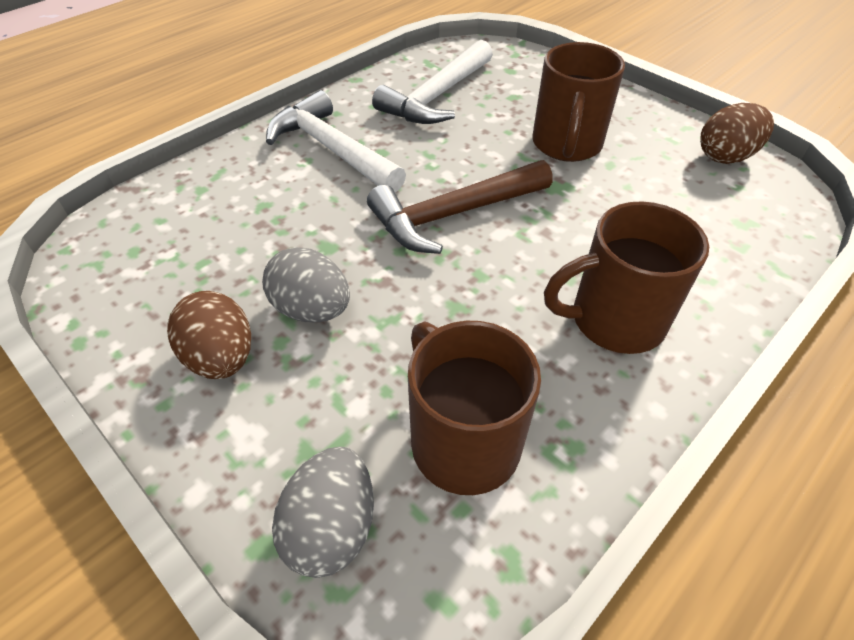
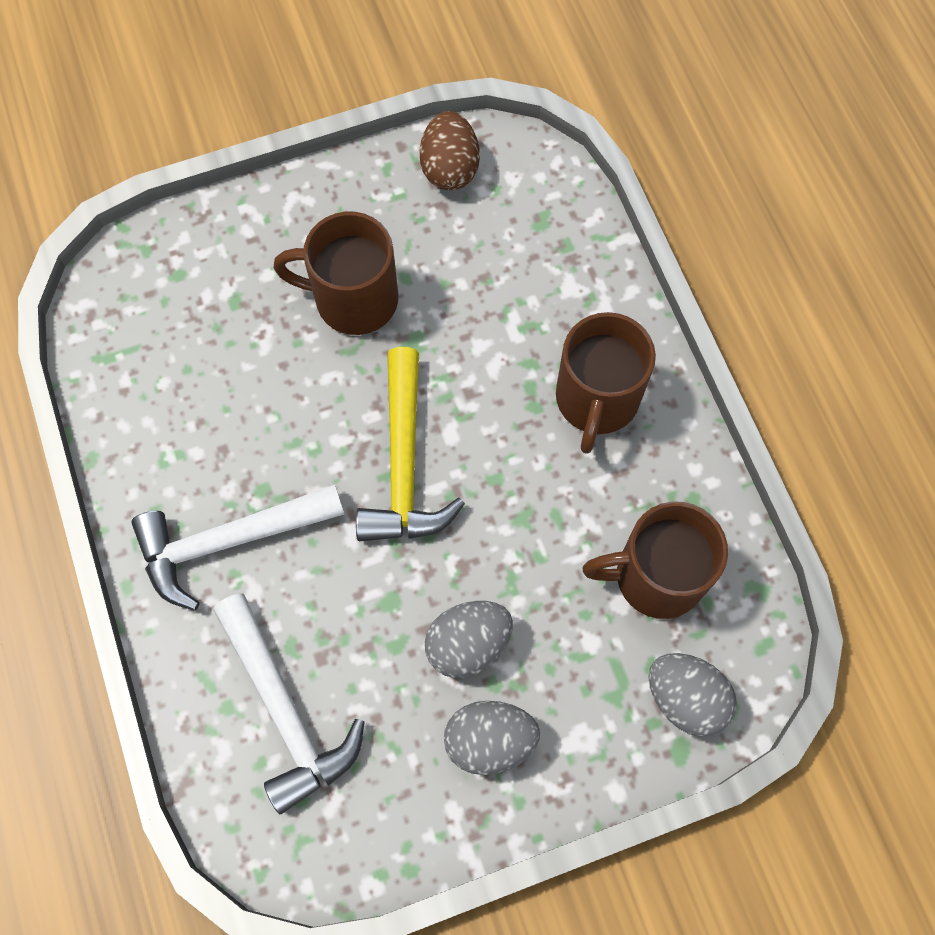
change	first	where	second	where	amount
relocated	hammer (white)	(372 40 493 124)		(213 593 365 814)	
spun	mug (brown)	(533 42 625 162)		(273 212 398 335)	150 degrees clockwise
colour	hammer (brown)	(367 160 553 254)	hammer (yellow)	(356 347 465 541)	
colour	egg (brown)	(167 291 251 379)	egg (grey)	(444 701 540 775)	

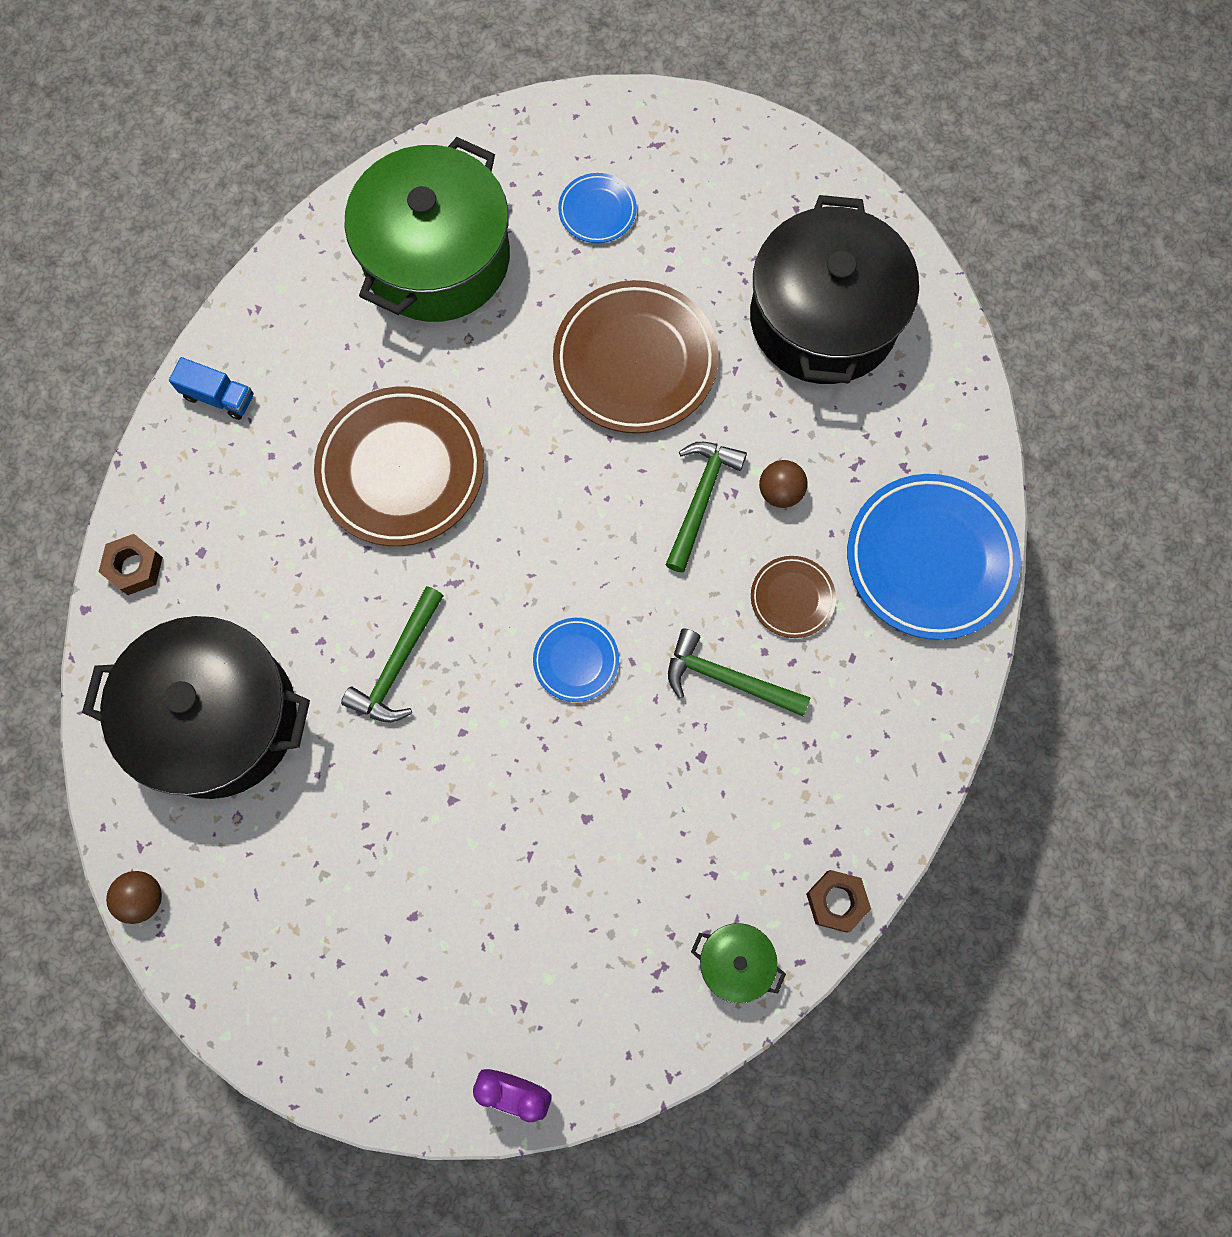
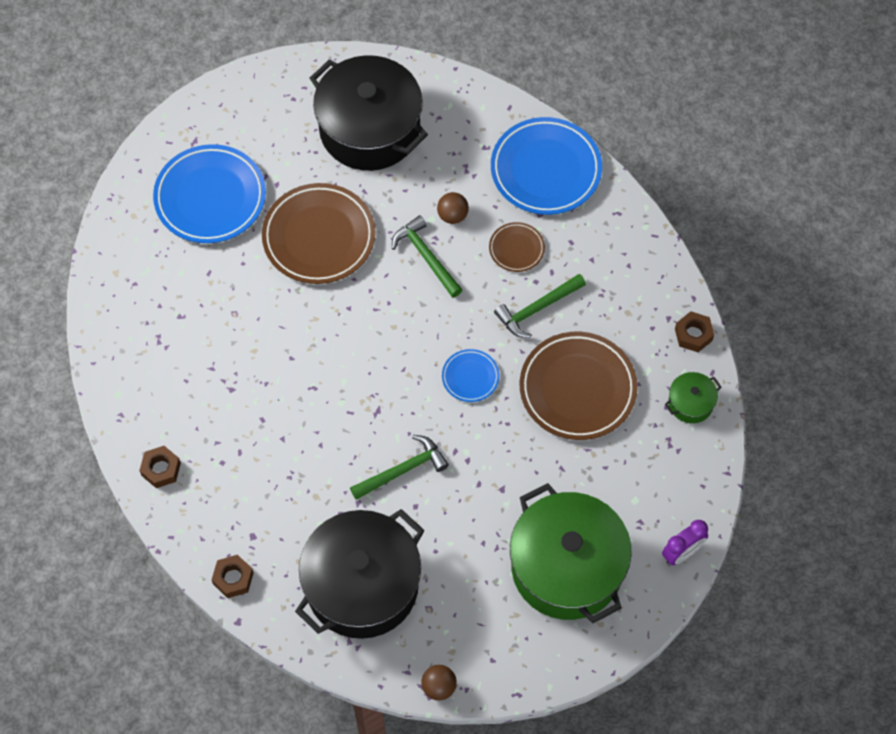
change	first	where	second	where	amount
relocated	pot (green)	(344 137 510 322)		(510 483 632 623)	
size	plate (blue)	(558 173 637 243)		(153 144 266 243)	x2.03
exchanged	truck (blue)	(169 357 254 420)	nut (brown)	(139 446 181 488)	
relocated	plate (brown)	(314 387 484 546)		(520 332 638 440)	
spun	hammer (green)	(341 586 444 722)		(350 435 449 500)	90 degrees counterclockwise

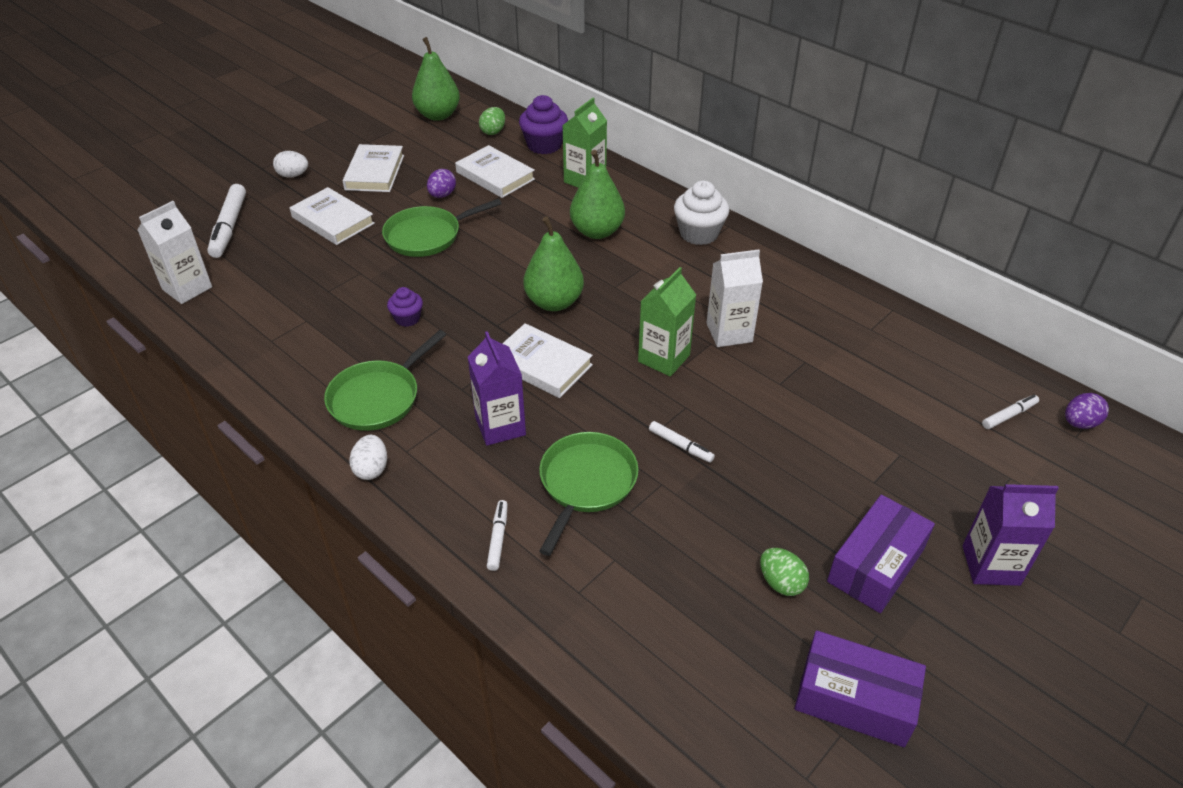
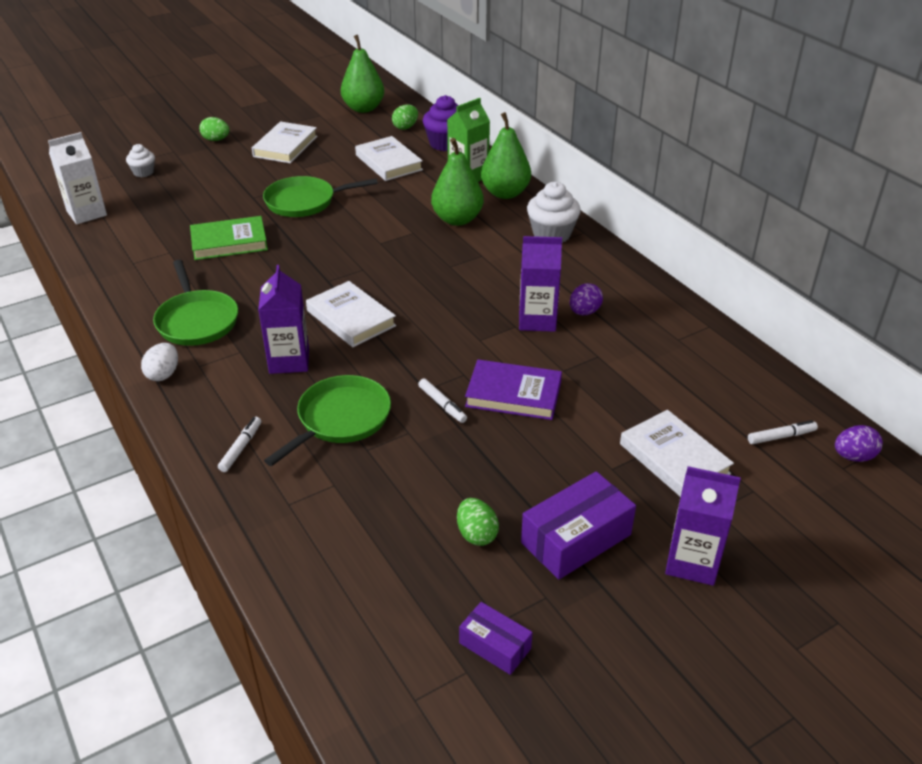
change	first	where	second	where	amount
colour	egg (white)	(273 151 308 178)	egg (green)	(199 117 229 141)	
relocated	egg (purple)	(427 169 456 198)		(570 283 603 315)	
exchanged	marker (white)	(207 184 246 258)	cupcake (white)	(126 144 155 177)	
relocated	book (white)	(290 187 375 245)		(620 410 734 496)	
relocated	pear (green)	(524 216 584 311)		(481 112 531 199)	
colour	carton (white)	(707 249 763 347)	carton (purple)	(519 236 562 332)	
missing	carton (green)	(638 267 696 377)			
missing	cupcake (purple)	(387 287 423 327)			
spun	pan (green)	(324 330 446 431)		(153 260 238 346)	75 degrees counterclockwise
size	box (purple)	(795 630 926 747)		(459 602 533 675)	x0.58
appeared			book (green)	(190 216 268 260)	
appeared			book (purple)	(465 359 562 420)	

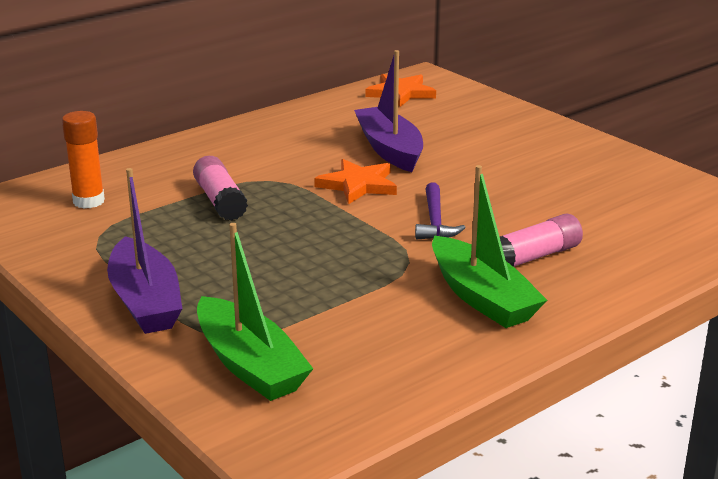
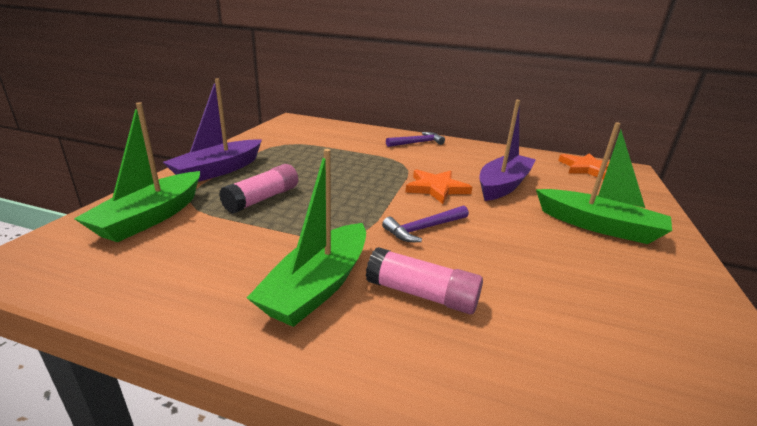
change	first	where	second	where	amount
missing	glue stick (orange)	(62 111 105 209)			
relocated	glue stick (pink)	(193 156 248 221)		(219 164 298 214)	
appeared			boat (green)	(536 122 672 244)	
appeared			hammer (purple)	(386 132 445 147)	

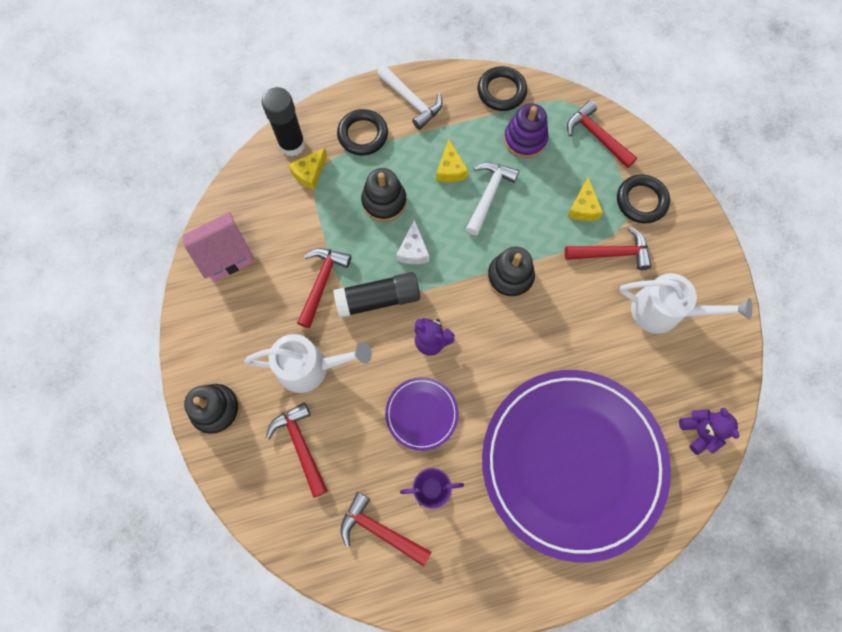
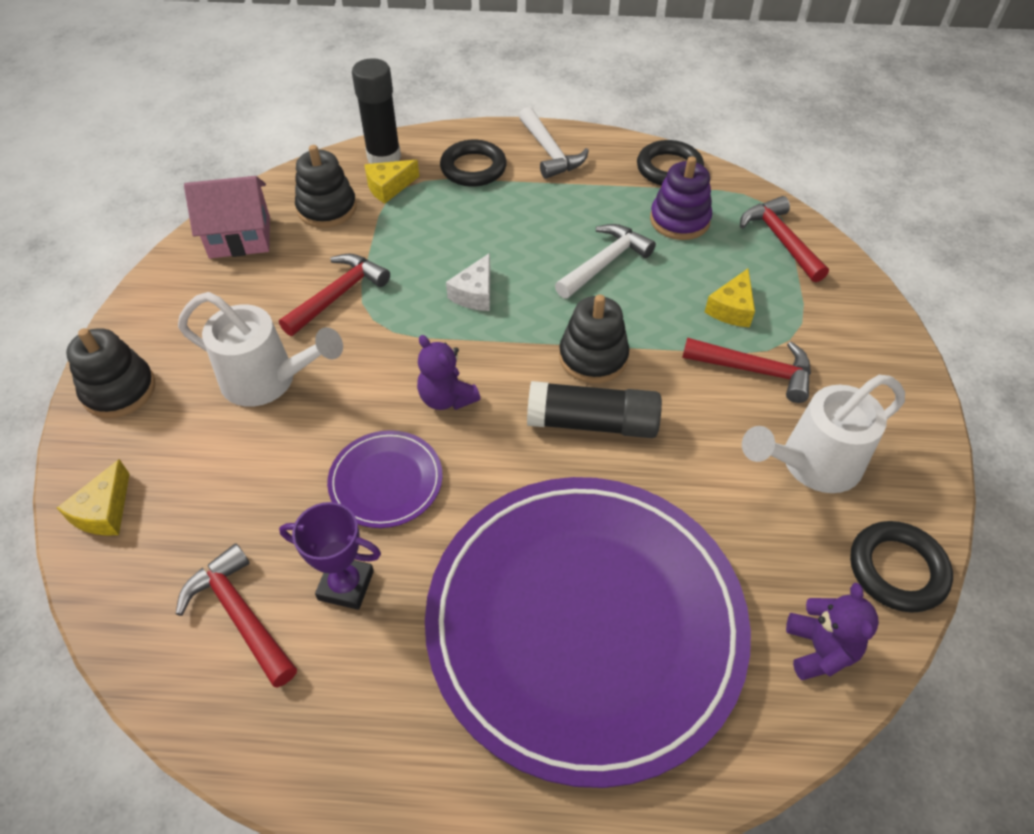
change	first	where	second	where	amount
relocated	cheese (yellow)	(436 139 468 182)		(57 459 130 536)	
relocated	stacking toy (black)	(361 168 407 222)		(295 145 357 228)	
relocated	ring (black)	(617 175 670 223)		(850 521 953 613)	
relocated	glue stick (black)	(333 272 420 318)		(527 381 662 438)	
spun	watering can (white)	(620 273 753 334)		(742 375 905 493)	120 degrees clockwise
missing	hammer (red)	(266 402 328 498)			

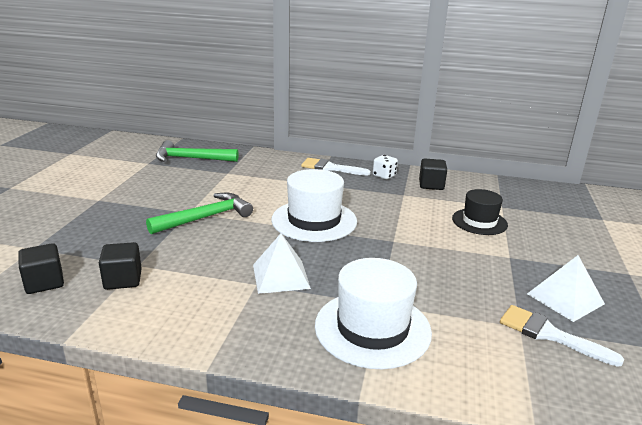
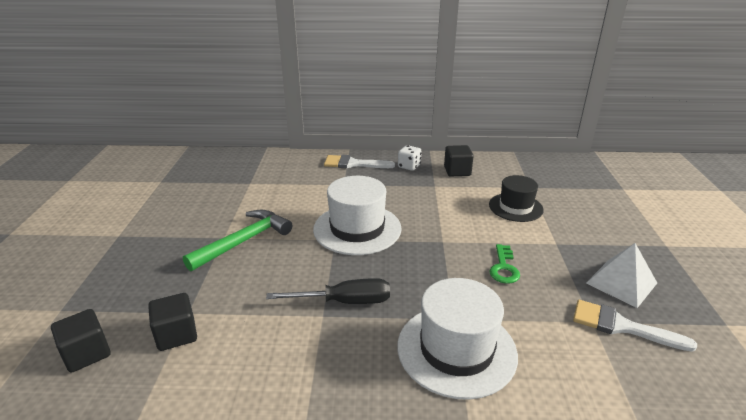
change	first	where	second	where	amount
missing	hammer (green)	(156 140 238 162)			
exchanged	pyramid (white)	(253 234 311 294)	screwdriver (black)	(266 278 390 304)	
appeared			key (green)	(489 244 520 284)	

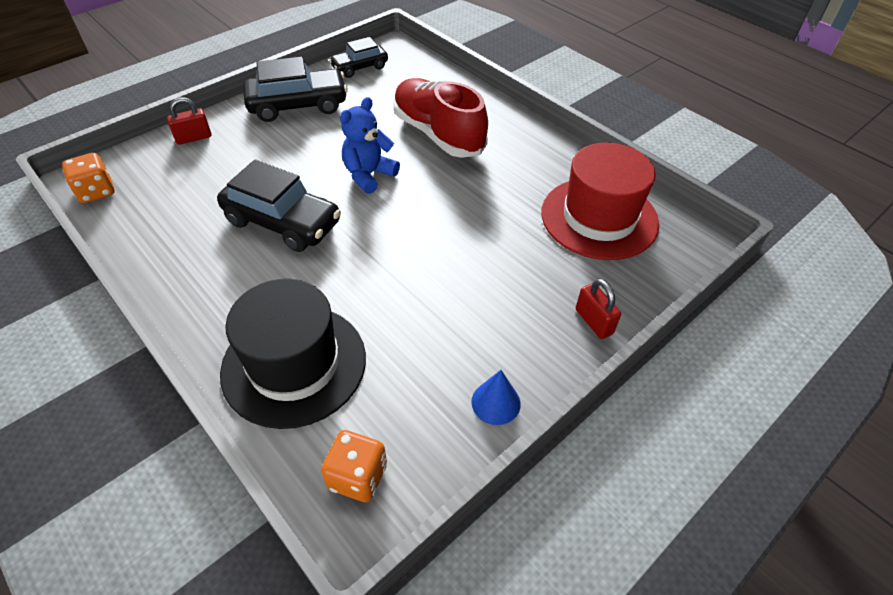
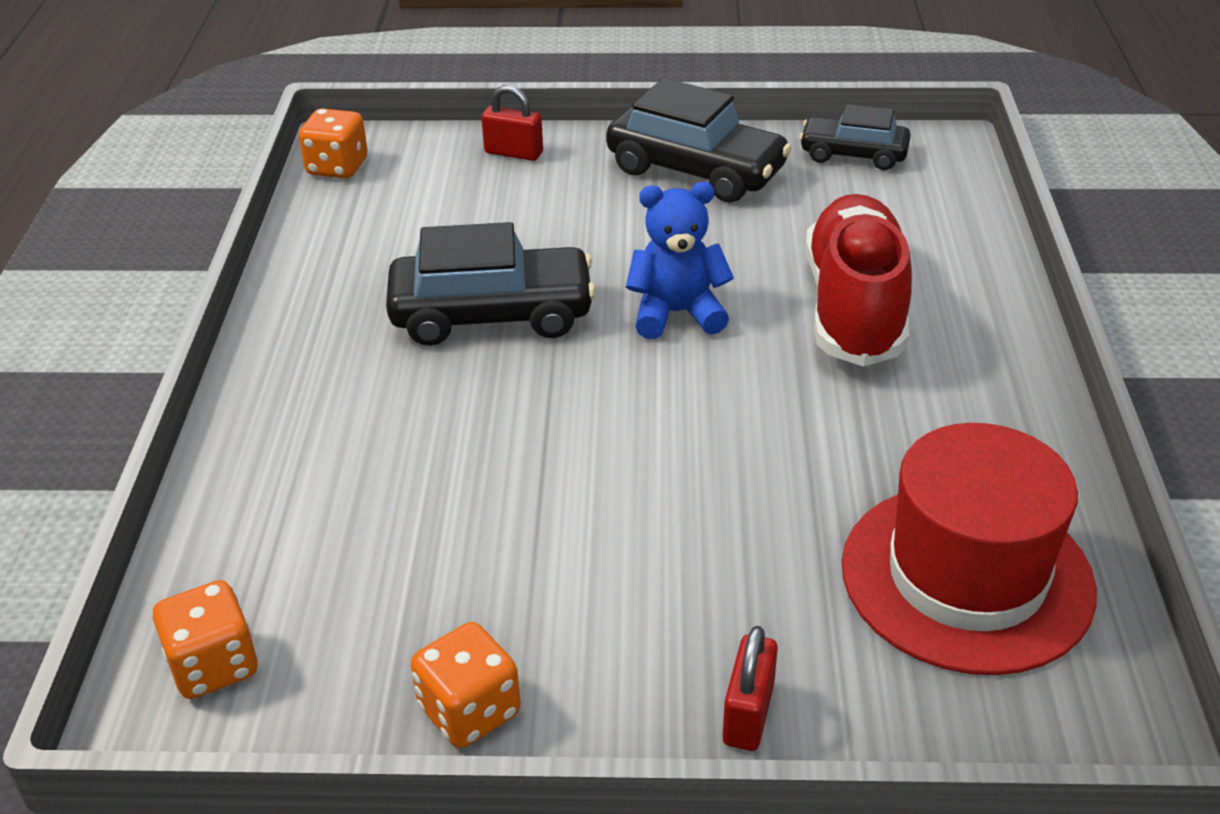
change	first	where	second	where	amount
spun	car (black)	(217 160 341 252)		(386 222 596 346)	75 degrees counterclockwise
missing	hat (black)	(220 279 366 429)			
exchanged	cone (blue)	(471 370 521 425)	dice (orange)	(411 622 521 748)	

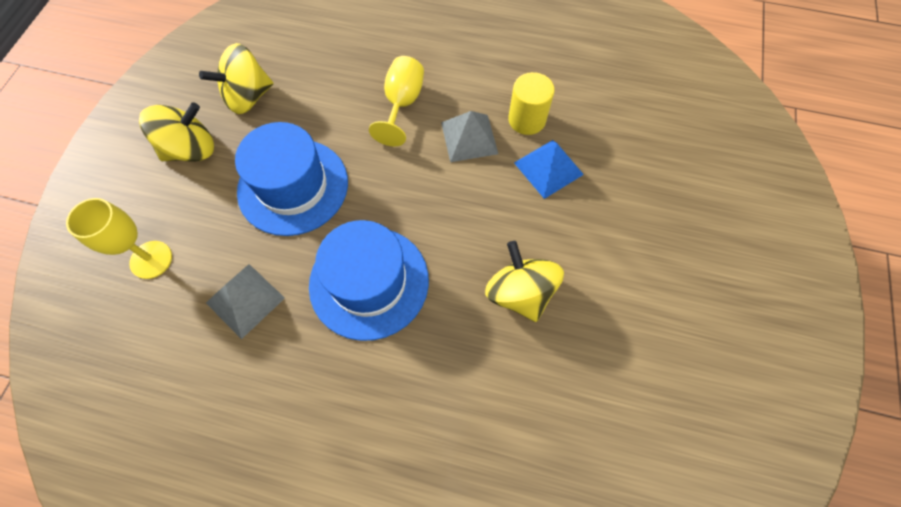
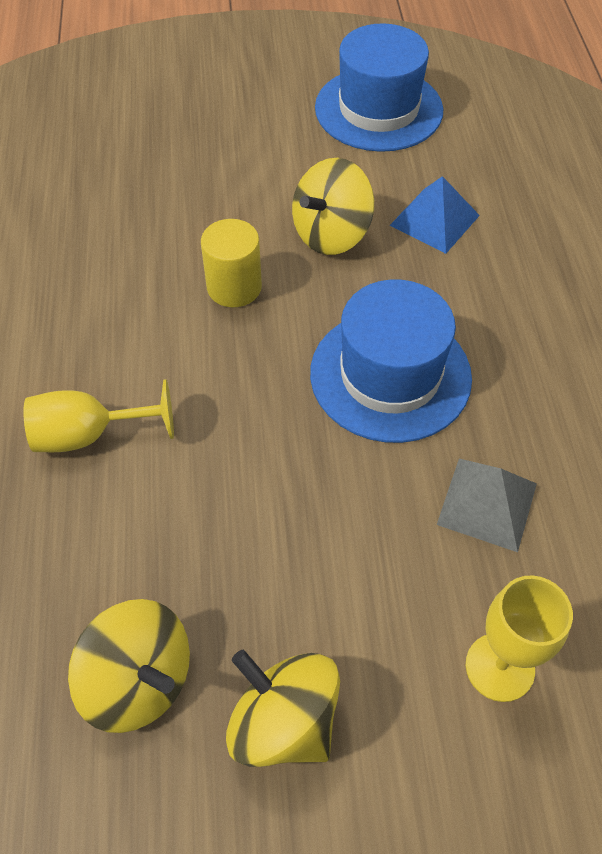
change	first	where	second	where	amount
relocated	cylinder (yellow)	(508 72 555 135)		(201 219 262 307)	
missing	pyramid (grey)	(441 111 498 162)			
relocated	hat (blue)	(235 122 348 236)		(315 23 443 152)	
relocated	pyramid (blue)	(514 140 584 199)		(390 176 480 254)	

